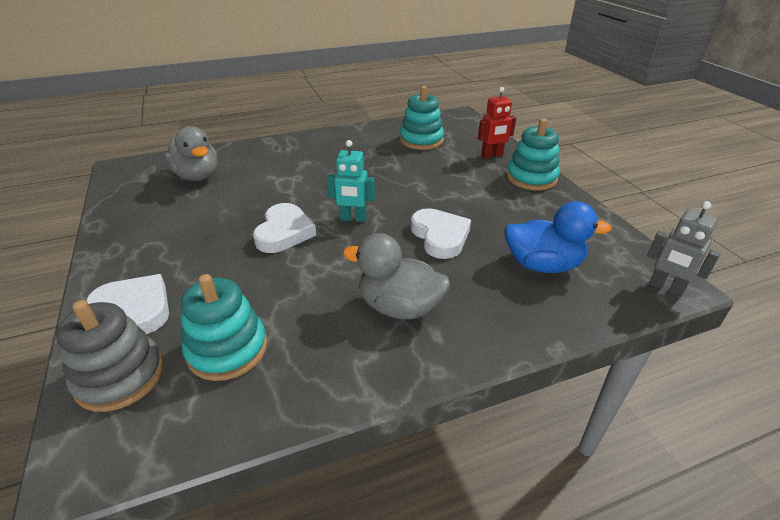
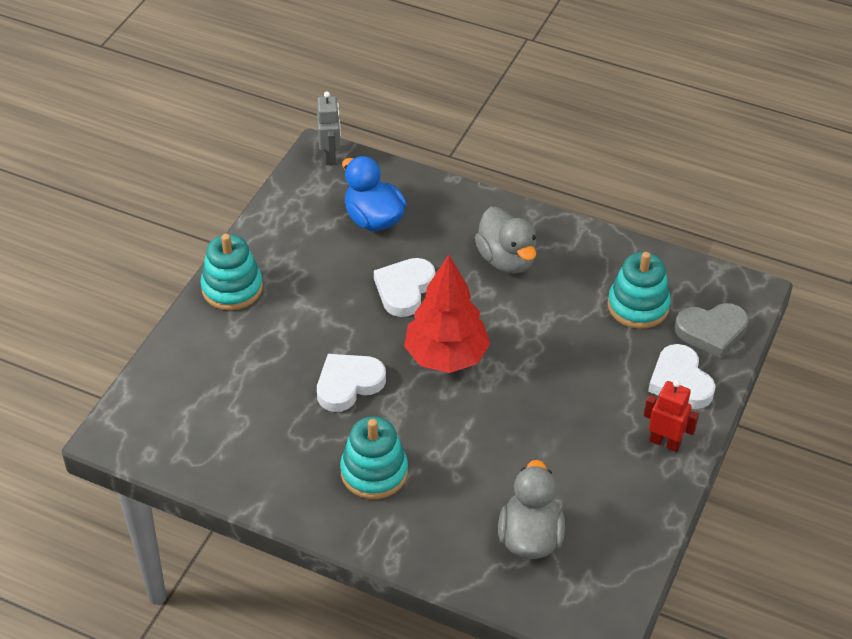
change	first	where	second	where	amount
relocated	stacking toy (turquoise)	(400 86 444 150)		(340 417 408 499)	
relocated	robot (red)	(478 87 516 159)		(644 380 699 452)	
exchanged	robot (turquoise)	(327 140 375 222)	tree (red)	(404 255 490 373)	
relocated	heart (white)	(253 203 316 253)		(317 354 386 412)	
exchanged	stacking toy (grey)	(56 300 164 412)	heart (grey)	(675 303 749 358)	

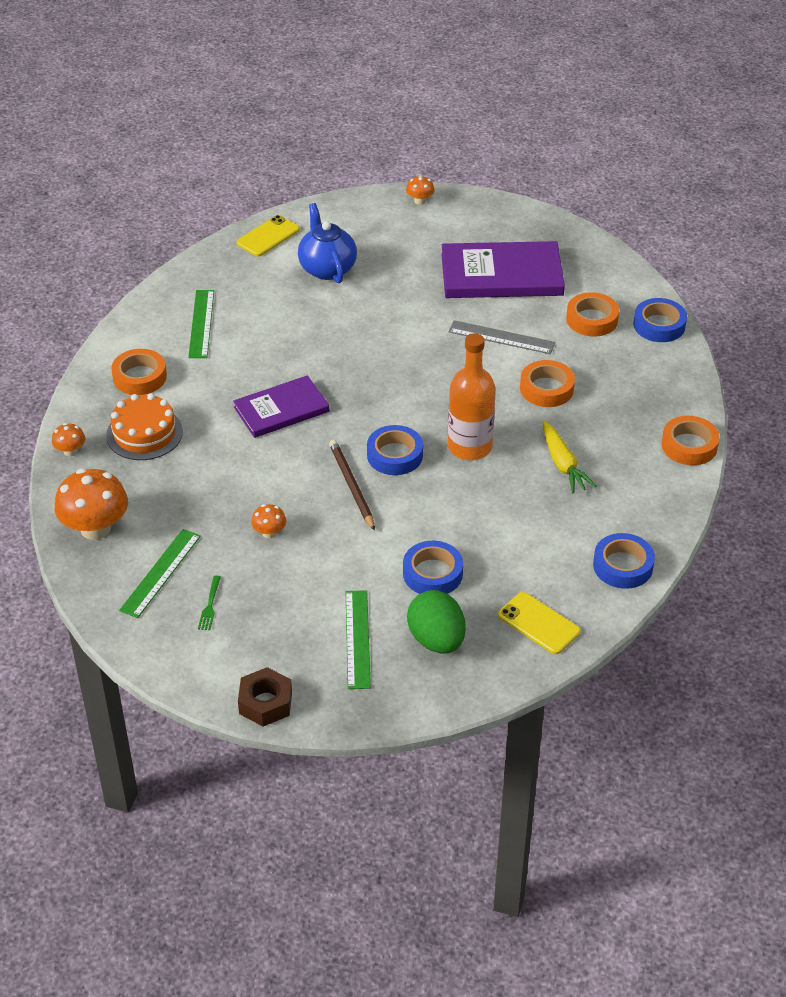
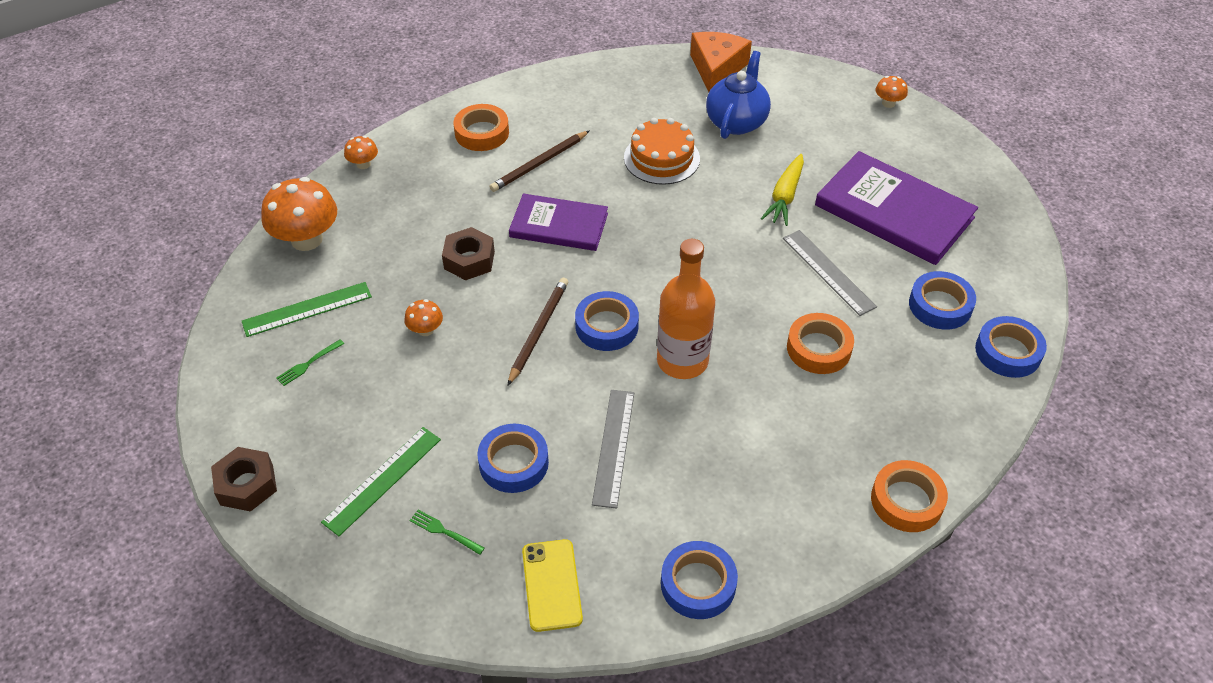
change	first	where	second	where	amount
exchanged	phone (yellow)	(236 215 300 257)	cheese (orange)	(690 32 752 92)	
missing	ruler (green)	(188 290 214 358)			
colour	tape (orange)	(566 292 619 337)	tape (blue)	(909 271 976 330)	
relocated	cake (orange)	(106 393 183 460)		(624 118 700 185)	
relocated	carrot (yellow)	(543 421 597 493)		(761 154 804 226)	
exchanged	egg (green)	(407 590 466 653)	fork (green)	(409 510 485 555)	
appeared			pencil (brown)	(489 131 589 192)	
appeared			nut (brown)	(442 227 495 280)	
appeared			ruler (grey)	(592 390 634 509)	

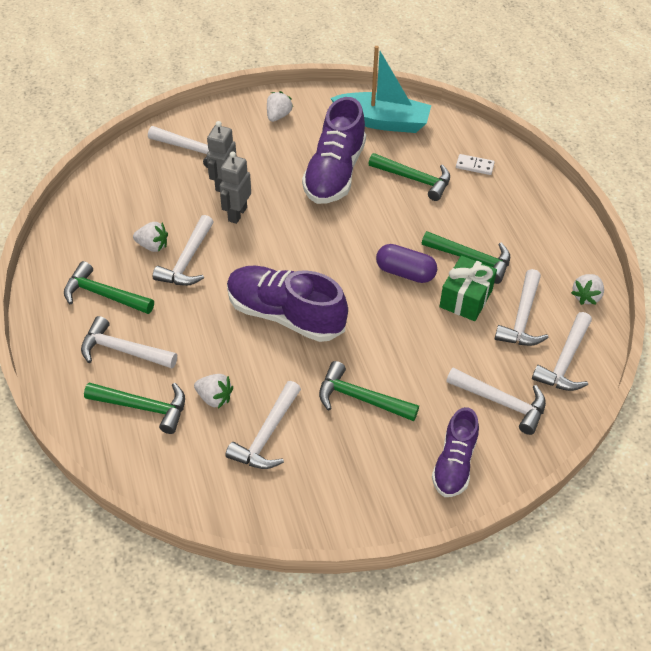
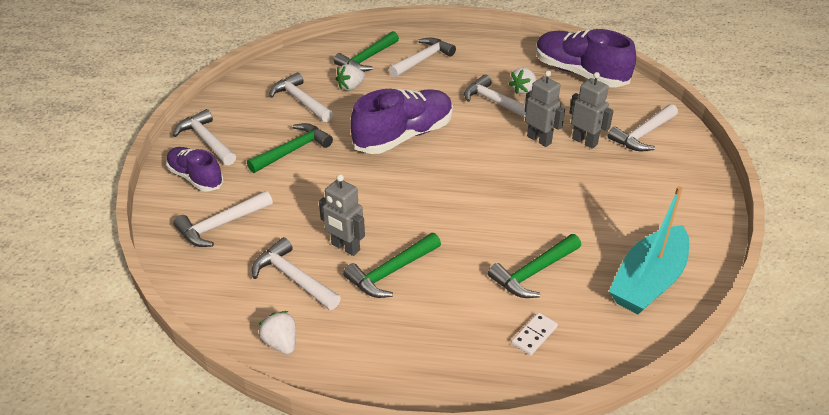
change	first	where	second	where	amount
missing	strawberry (white)	(267 91 293 122)			
relocated	shoe (purple)	(302 97 366 204)		(536 29 636 87)	
missing	capsule (purple)	(376 244 437 283)			
exchanged	gift (green)	(439 256 497 321)	robot (grey)	(319 174 365 256)	
missing	hammer (green)	(64 261 154 314)			
relocated	hammer (white)	(532 312 592 391)		(173 109 236 165)	

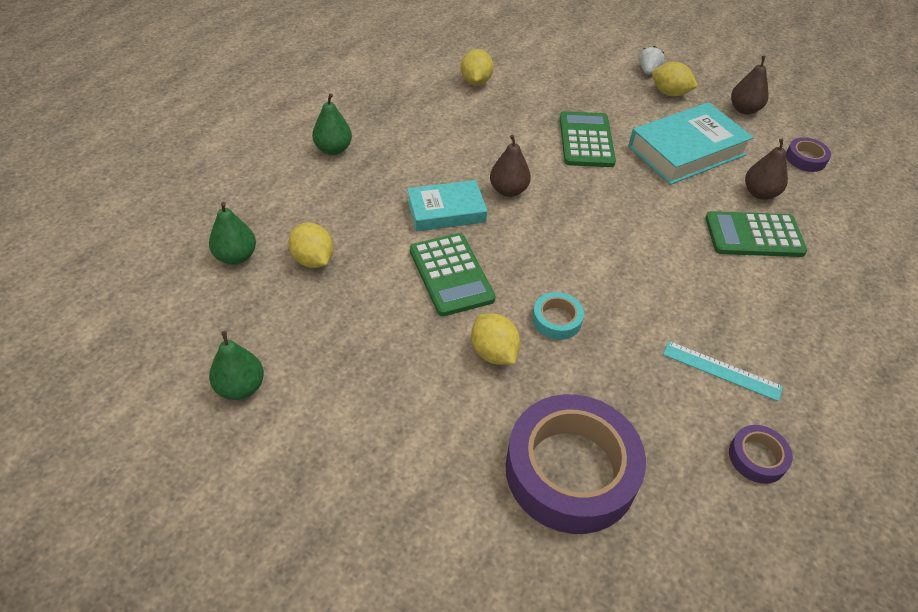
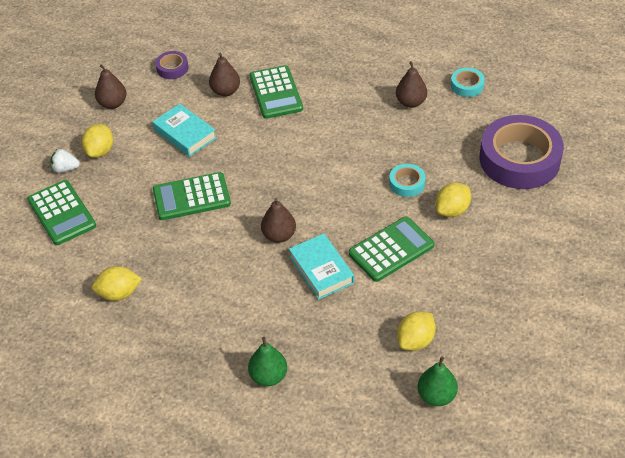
change	first	where	second	where	amount
size	book (turquoise)	(628 102 754 185)		(153 104 217 157)	x0.65
missing	pear (green)	(209 331 264 400)			
exchanged	ruler (turquoise)	(663 341 783 402)	pear (brown)	(396 61 427 108)	
colour	tape (purple)	(729 425 793 484)	tape (turquoise)	(451 68 485 97)	
appeared			calculator (green)	(27 180 96 245)	

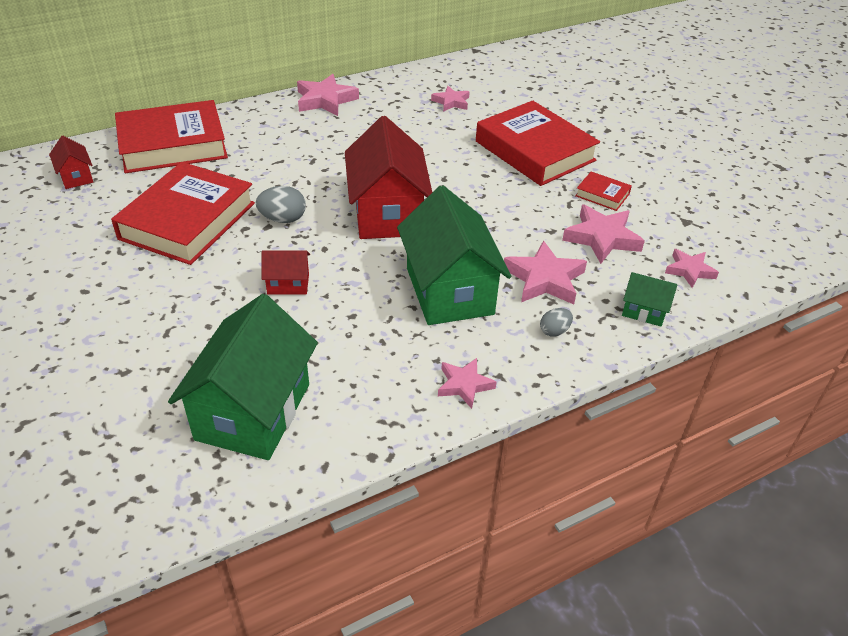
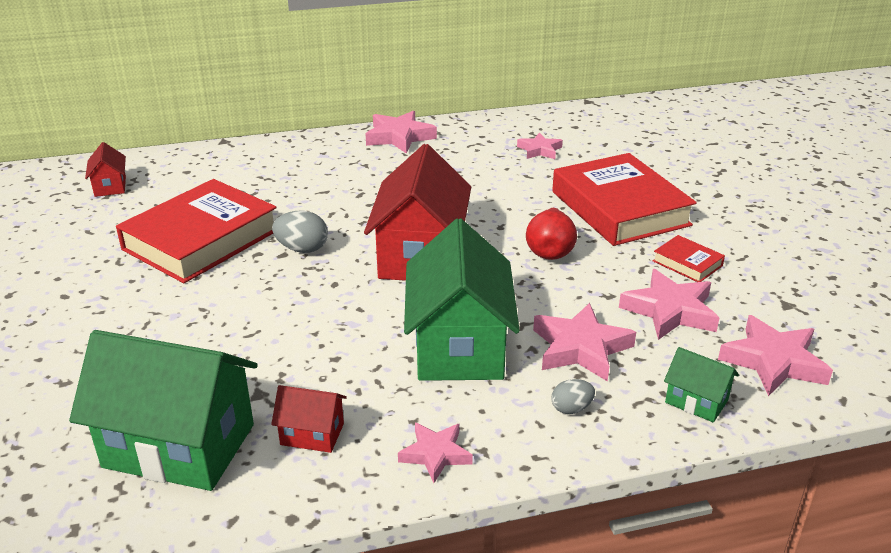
change	first	where	second	where	amount
missing	book (red)	(115 100 228 173)			
size	star (pink)	(665 249 719 288)		(718 315 833 396)	x1.61
relocated	house (red)	(262 250 310 295)		(271 385 347 453)	
spun	house (green)	(168 294 318 460)		(69 330 258 491)	75 degrees clockwise
appeared			pear (red)	(526 208 577 260)	

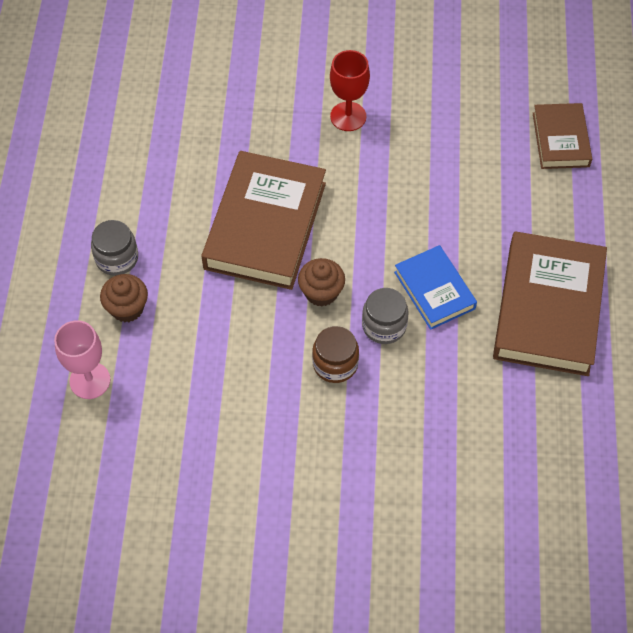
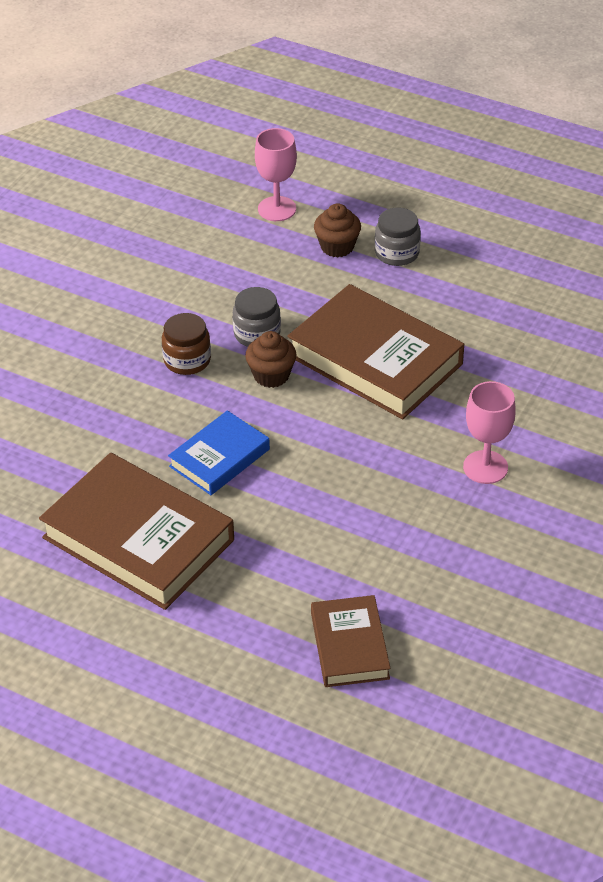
change	first	where	second	where	amount
colour	goblet (red)	(330 50 370 131)	goblet (pink)	(463 381 516 484)	
spun	book (brown)	(533 103 592 169)		(311 595 391 687)	60 degrees clockwise
spun	book (blue)	(394 245 477 330)		(168 411 270 495)	45 degrees counterclockwise
relocated	jar (grey)	(362 288 408 344)		(233 287 281 347)	

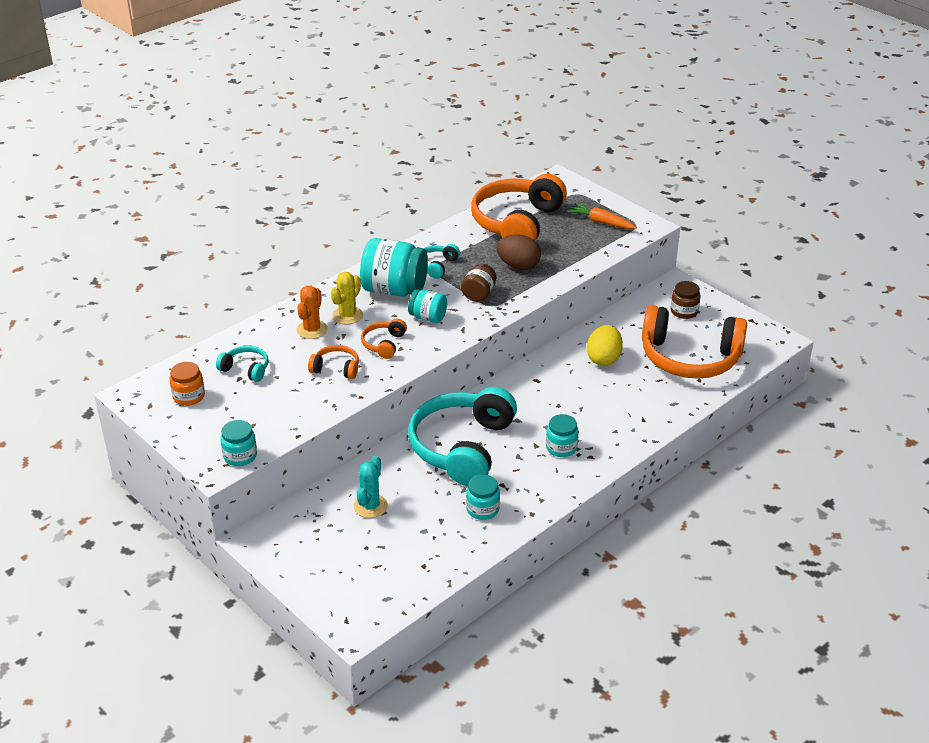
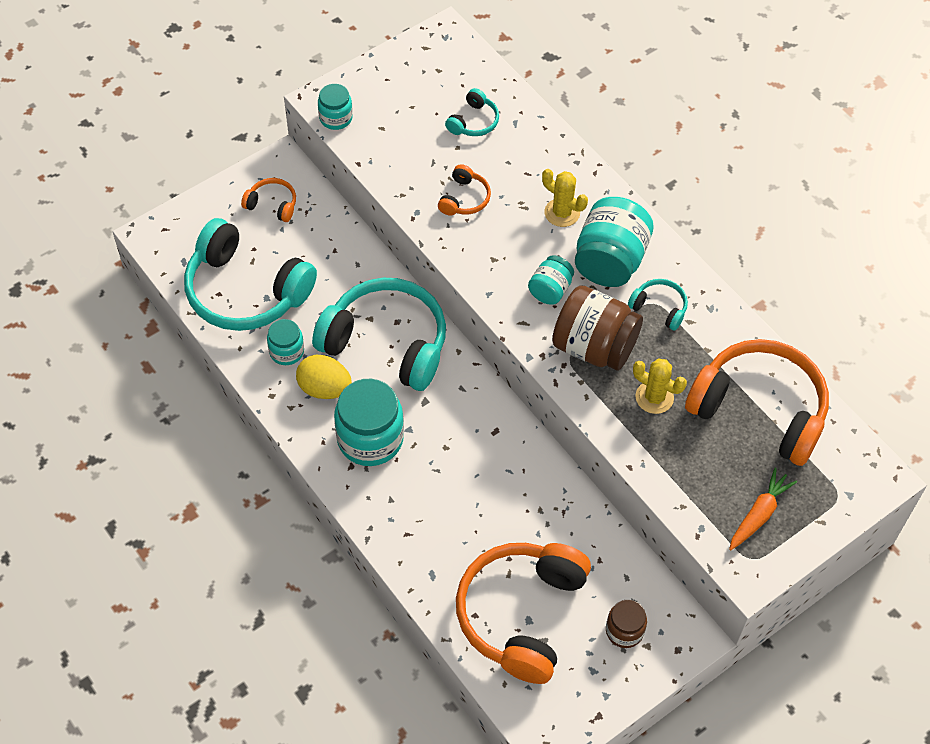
change	first	where	second	where	amount
exchanged	egg (brown)	(496 234 541 270)	cactus (yellow)	(633 359 687 414)	
size	jar (brown)	(461 264 496 302)		(552 285 643 371)	x1.84
missing	cactus (orange)	(297 286 328 339)			
relocated	headphones (orange)	(361 319 407 359)		(241 178 296 222)	
relocated	egg (yellow)	(587 325 623 366)		(296 355 352 399)	
missing	jar (orange)	(170 362 205 406)			
size	jar (turquoise)	(546 414 579 457)		(334 379 404 466)	x1.84
missing	cactus (turquoise)	(354 455 388 518)			
appeared			headphones (turquoise)	(184 218 317 331)	

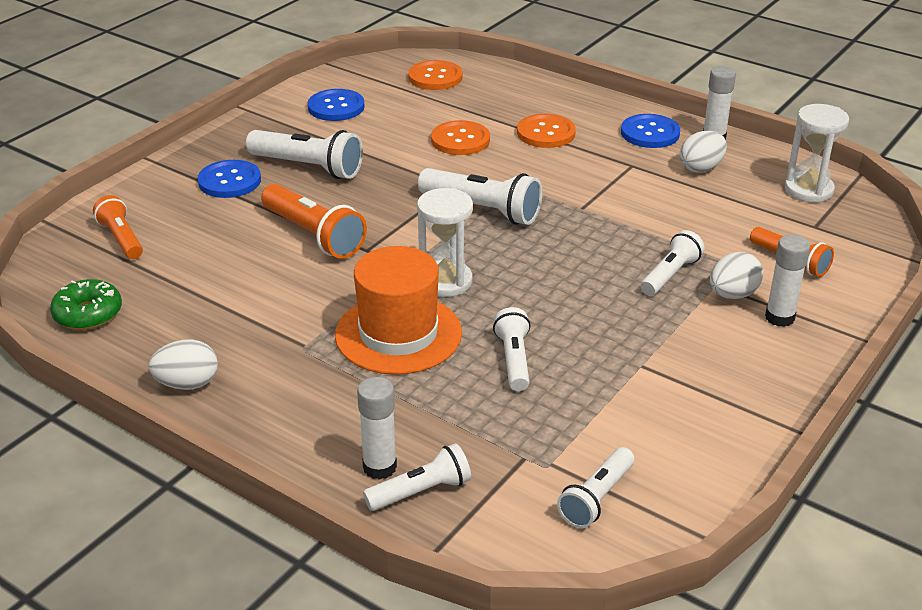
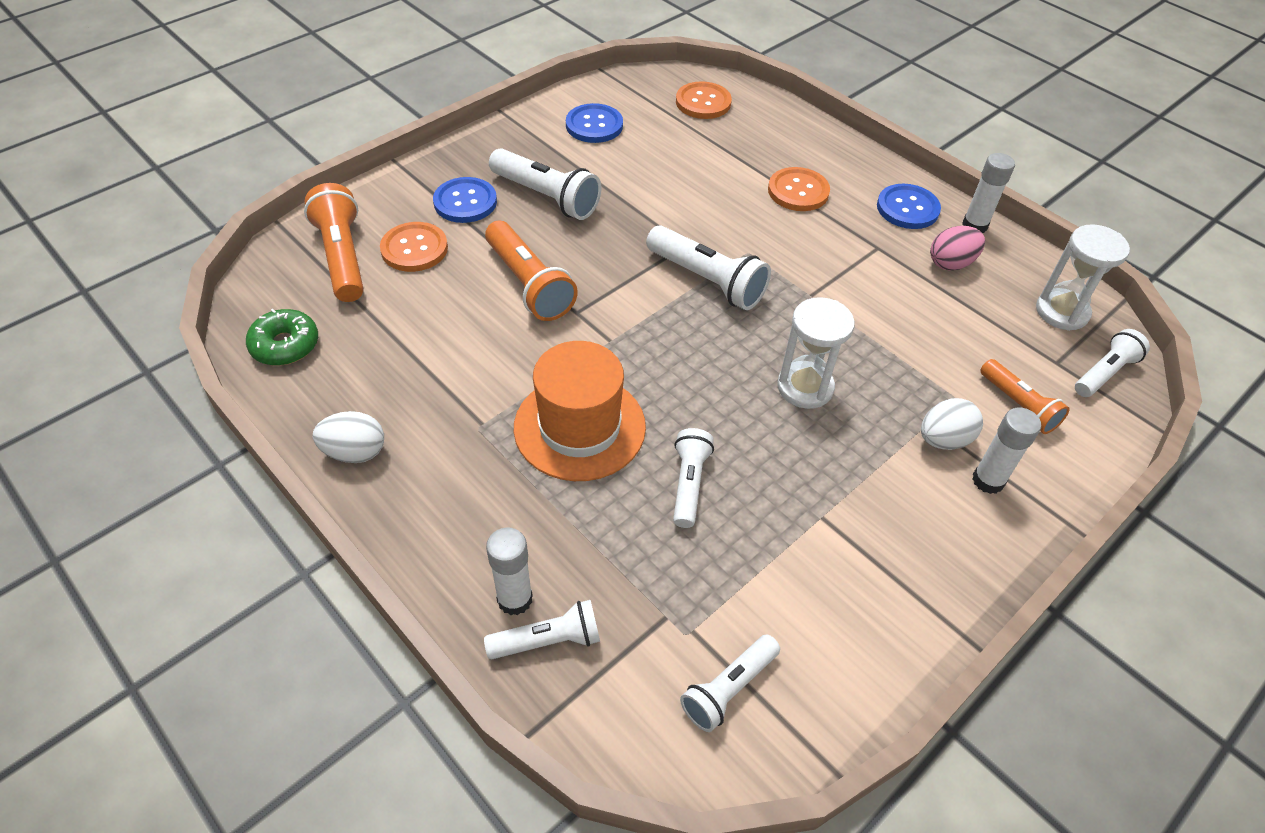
change	first	where	second	where	amount
relocated	button (orange)	(431 120 490 155)		(380 222 448 272)	
colour	egg (white)	(680 131 727 173)	egg (pink)	(930 226 985 271)	
relocated	hourglass (white)	(417 188 473 297)		(777 297 855 409)	
size	flashlight (orange)	(93 195 143 259)		(304 183 364 302)	x1.57
relocated	flashlight (white)	(641 230 704 296)		(1075 329 1150 397)	

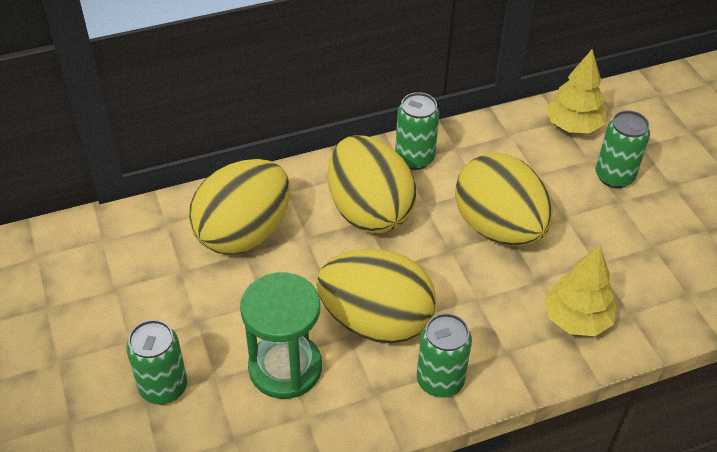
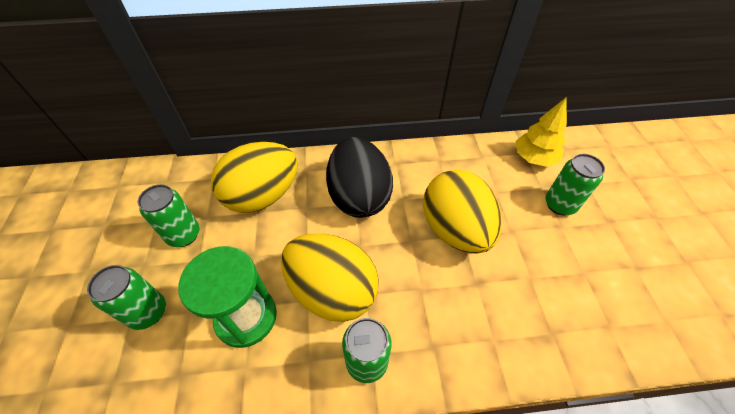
change	first	where	second	where	amount
relocated	can (green)	(395 92 439 170)		(138 184 200 247)	
colour	egg (yellow)	(328 135 416 233)	egg (black)	(326 137 393 218)	
missing	tree (yellow)	(544 246 616 336)			

